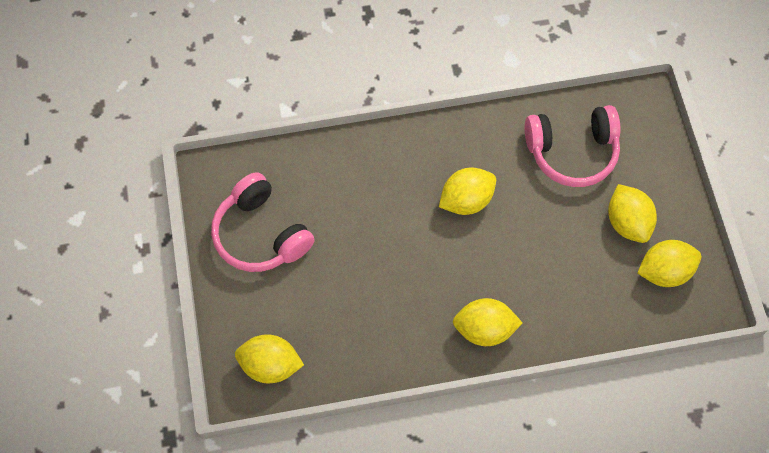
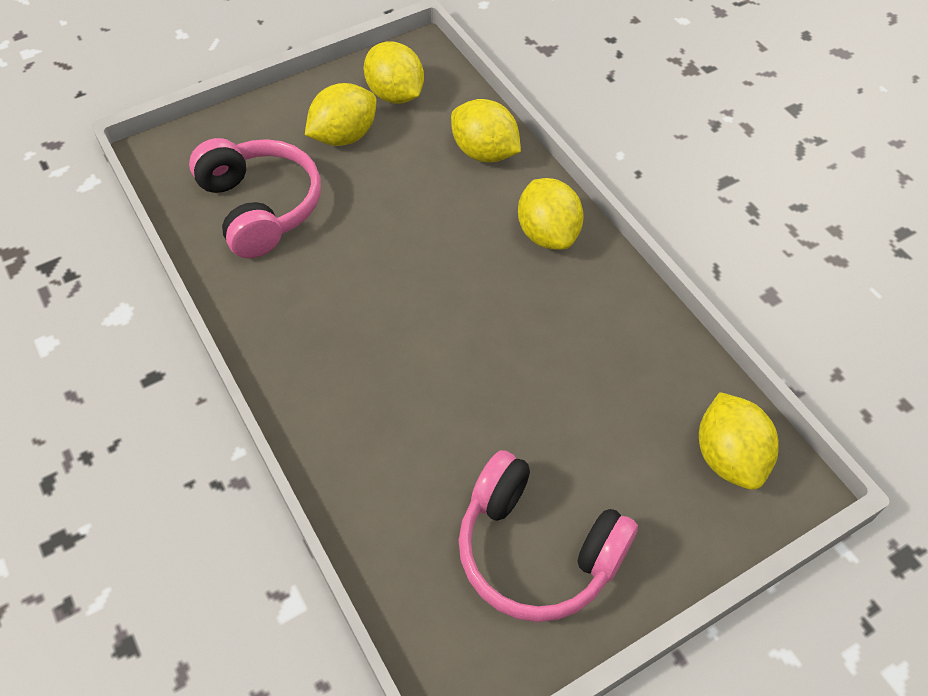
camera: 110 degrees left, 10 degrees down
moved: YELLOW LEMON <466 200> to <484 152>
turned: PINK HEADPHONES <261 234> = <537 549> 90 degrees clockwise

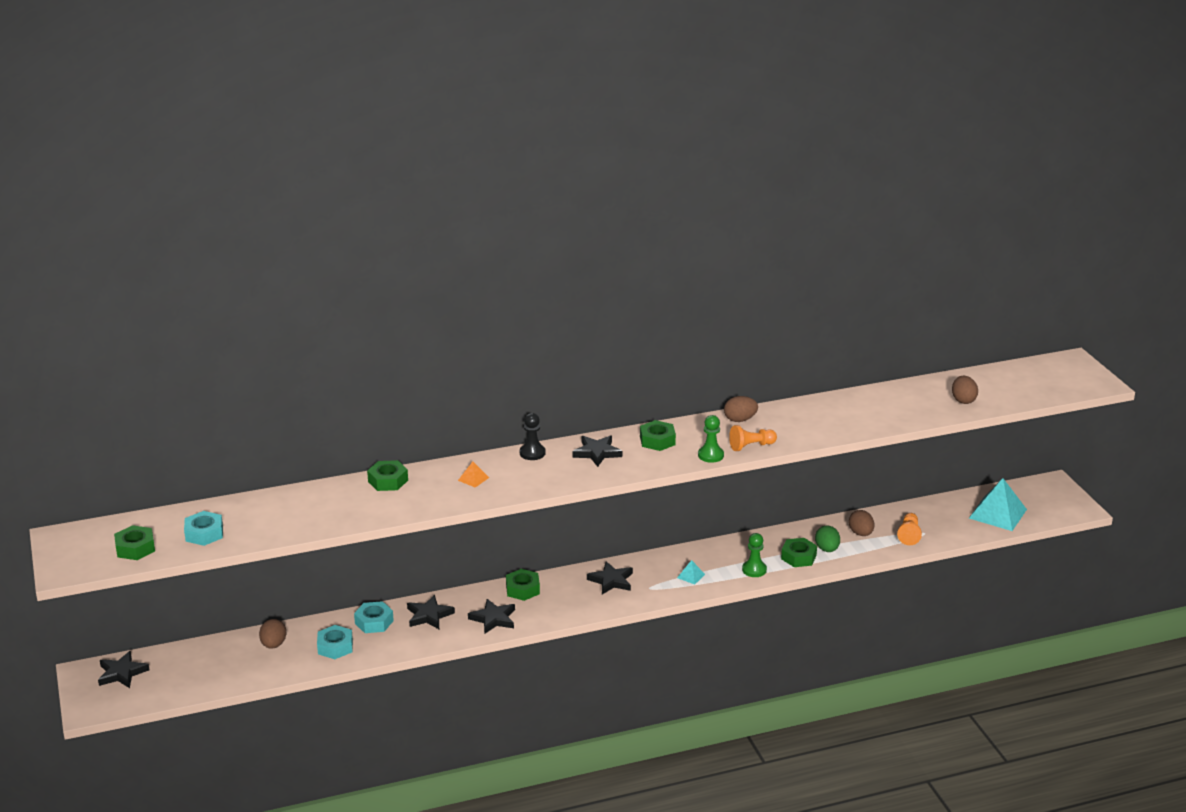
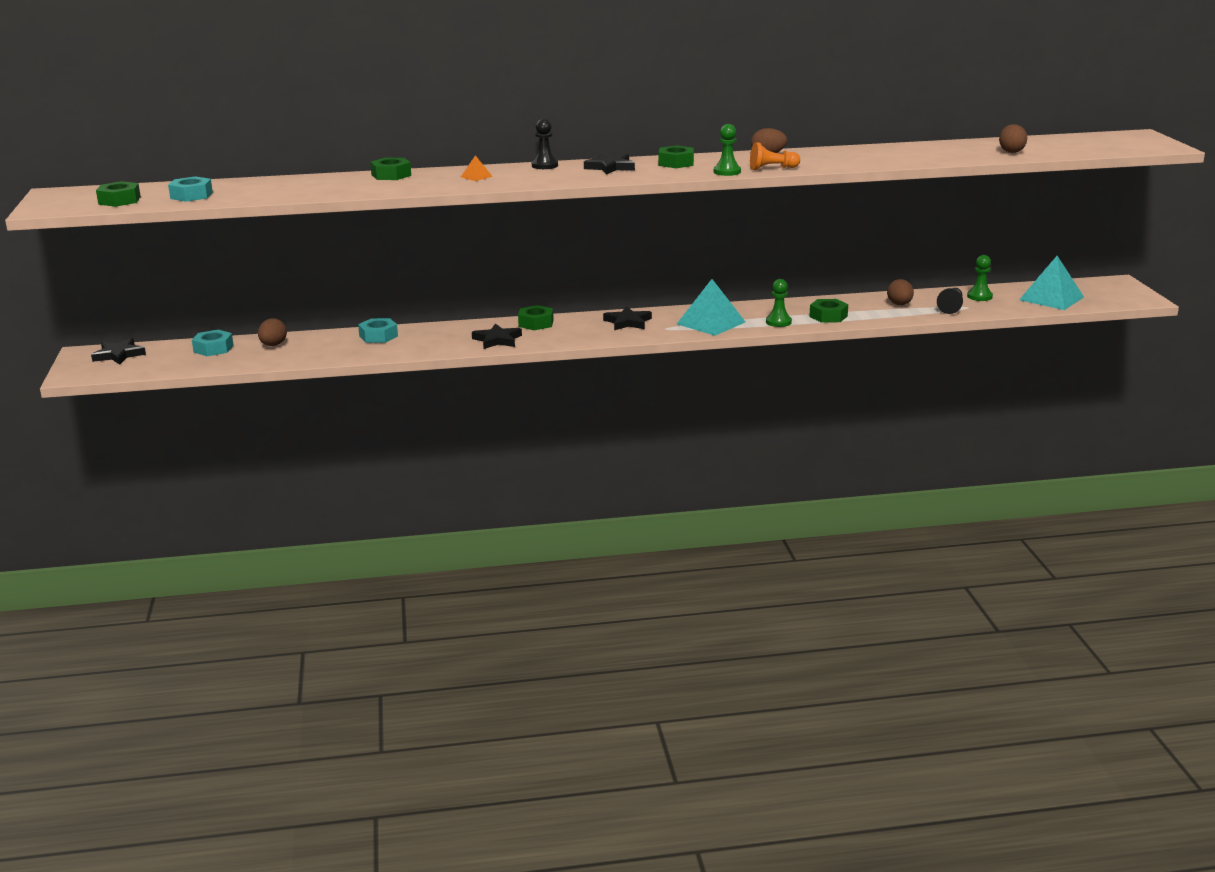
camera: 10 degrees right, 5 degrees down
removed: BLACK STAR <429 615>; GREEN EGG <827 549>
added: GREEN PAWN <979 296>
moved: TURQUOISE NUT <335 647> to <213 349>
recoloured: ORANGE PAWN <909 535> to BLACK PAWN <951 307>
resized: TURQUOISE PYRAMID <691 576> = <711 323> x2.28

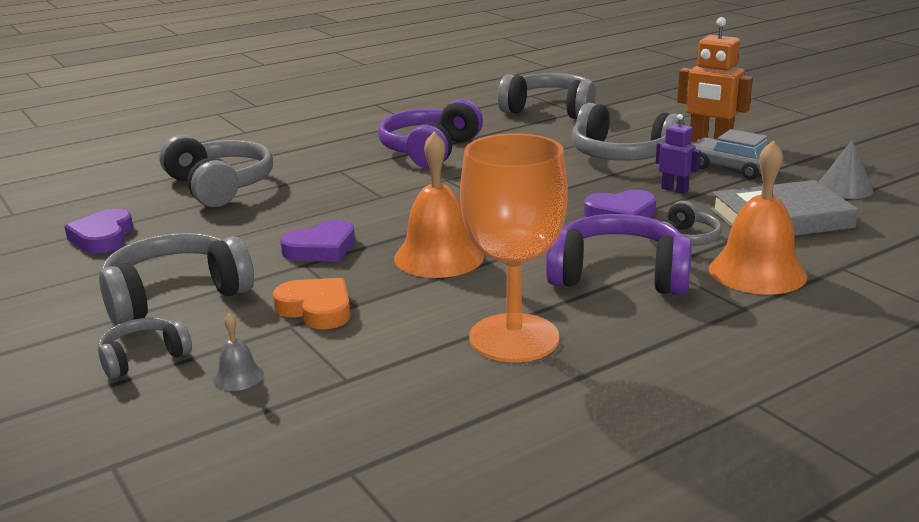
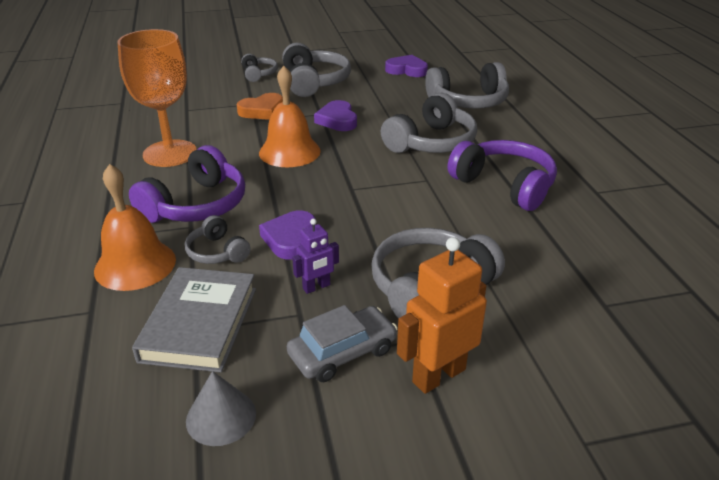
camera: 110 degrees right, 10 degrees up
removed: GREY BELL <238 376>
moved: GREY HEADPHONES <550 110> to <431 142>

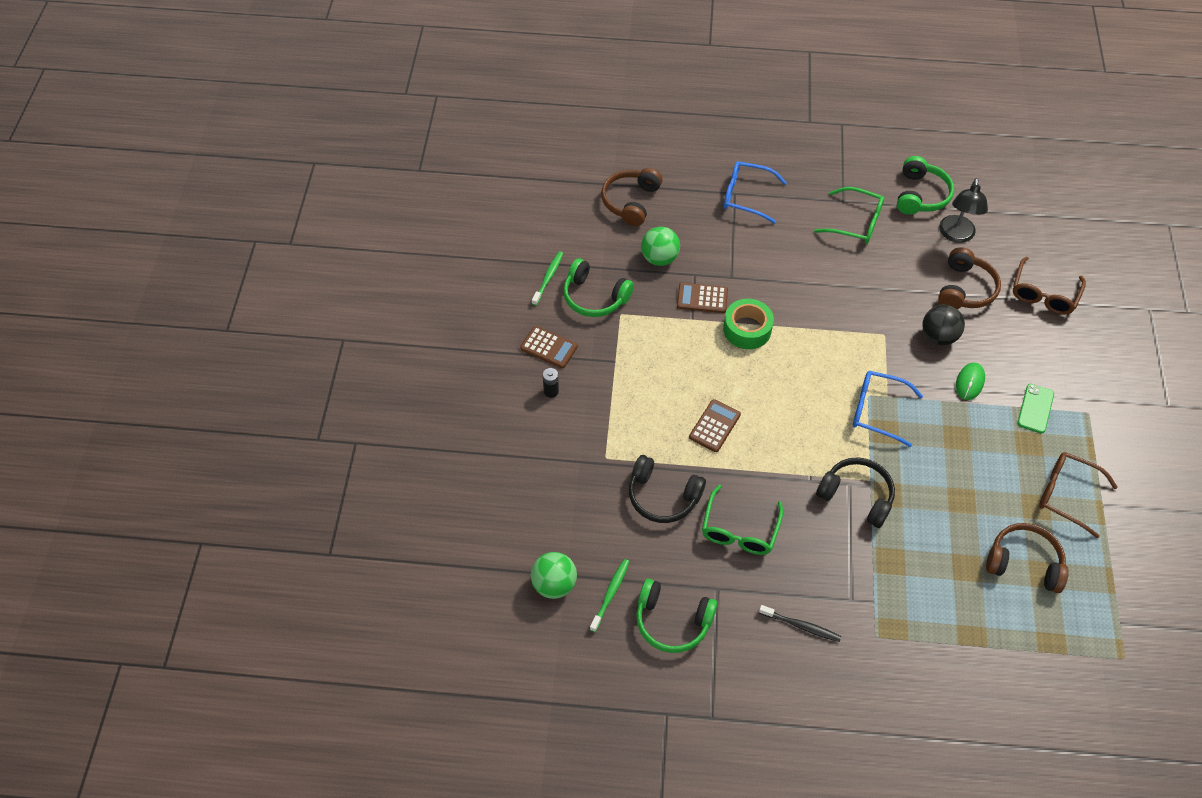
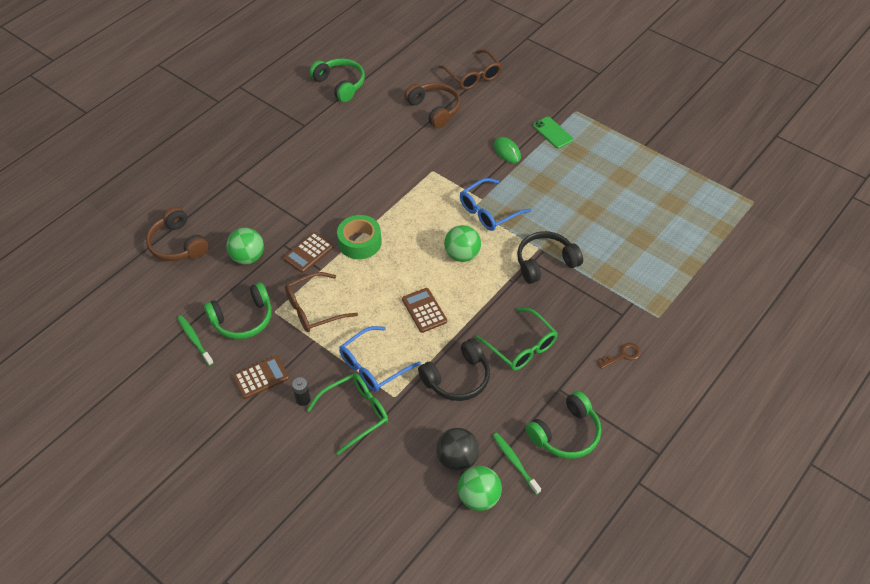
camera: 55 degrees left, 5 degrees down
removed: BLACK LAMP <956 235>; BROWN HEADPHONES <1024 562>
added: GREEN BALL <462 255>
moved: BROWN GLASSES <1066 495> to <314 309>; GREEN GLASSES <856 223> to <355 413>; BLUE GLASSES <746 196> to <373 366>; BLACK BALL <938 336> to <457 459>
replaced: BLACK TOOTHBRUSH <801 626> to BROWN KEY <622 355>

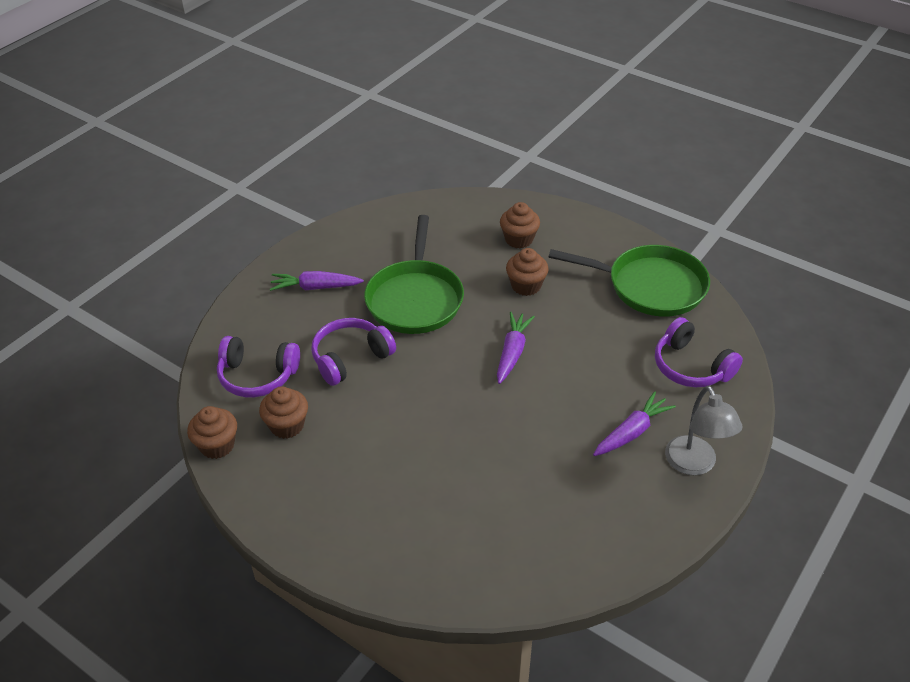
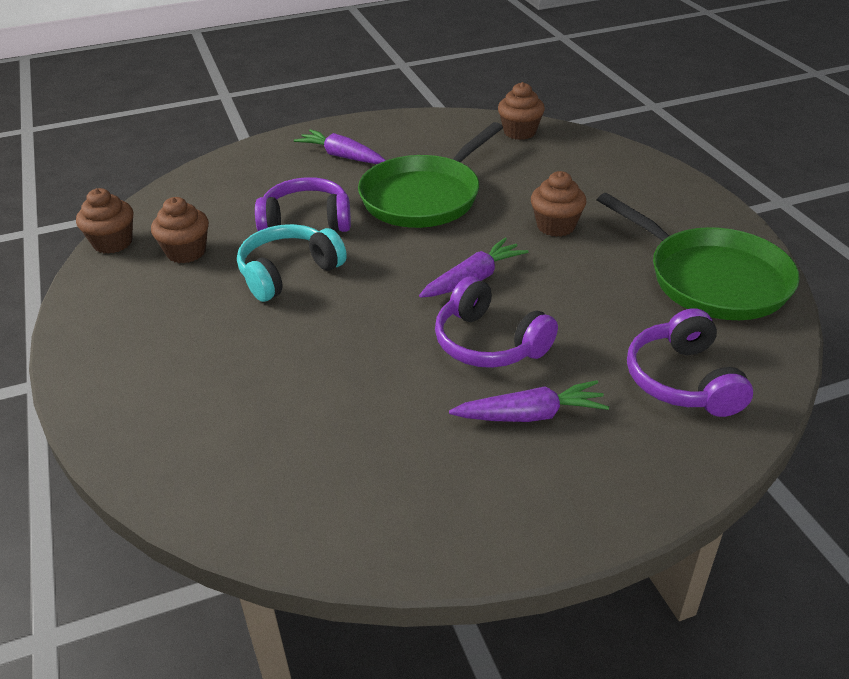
camera: 35 degrees right, 5 degrees down
removed: GREY LAMP <695 464>
added: TURQUOISE HEADPHONES <288 273>
moved: PURPLE HEADPHONES <257 376> to <489 343>; BROWN CUPCAKE <519 239> to <520 132>

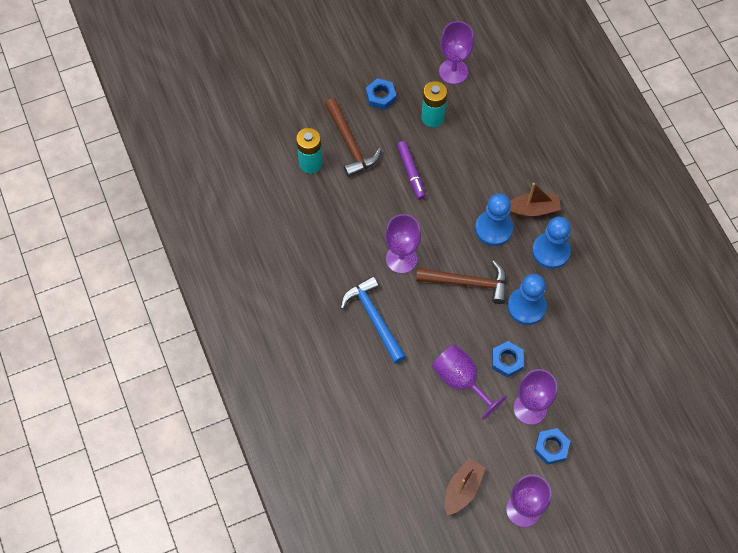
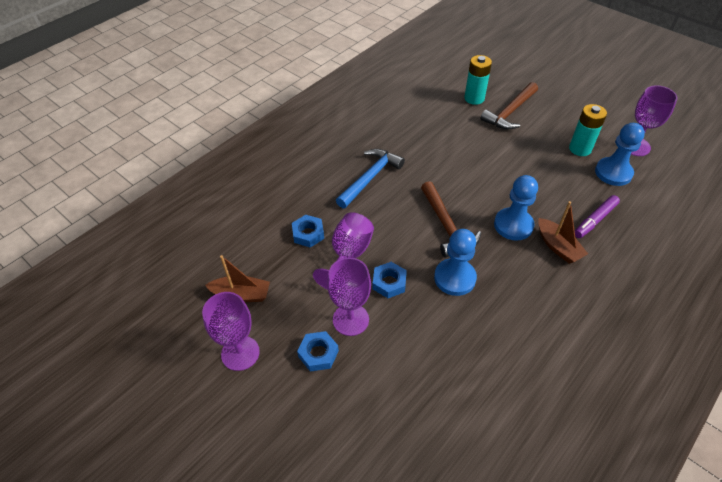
camera: 65 degrees right, 15 degrees down
removed: PURPLE GOBLET <401 259>
moved: BLUE NUT <380 96> to <308 234>; PURPLE MARKER <411 173> to <594 220>; BLUE PAWN <551 251> to <613 173>

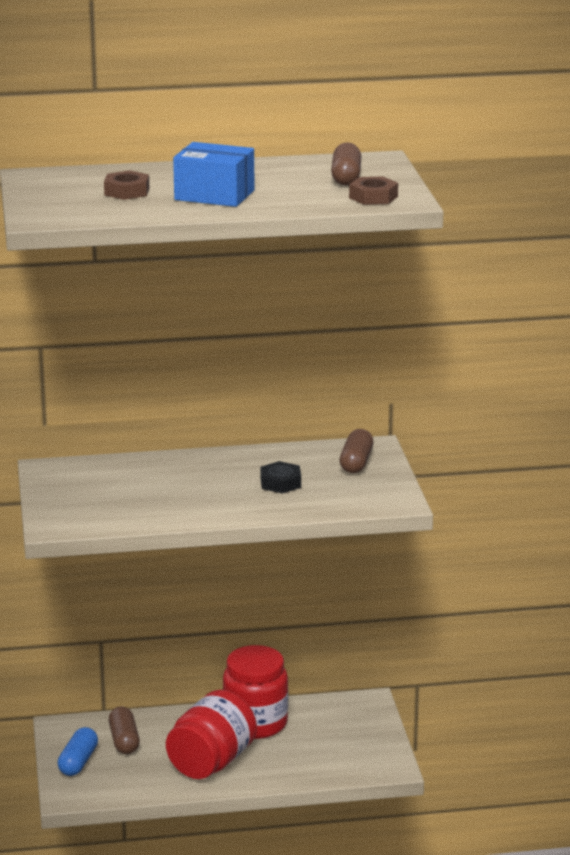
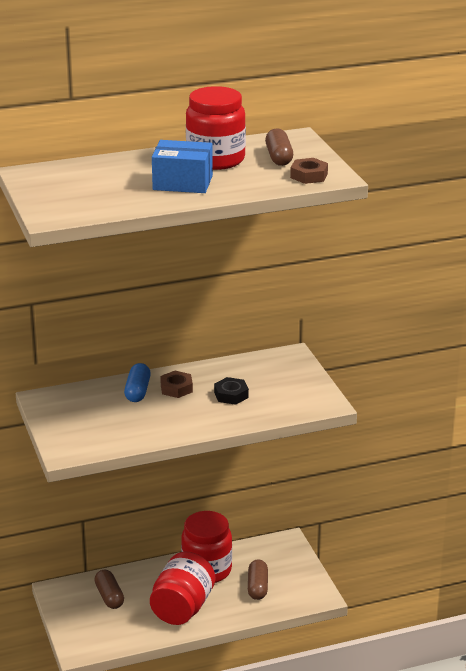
camera: 10 degrees left, 5 degrees up
added: RED JAR <215 160>
moved: BLUE CAPSULE <78 762> to <137 391>; BROWN NUT <126 191> to <176 388>; BROWN CAPSULE <356 462> to <257 587>

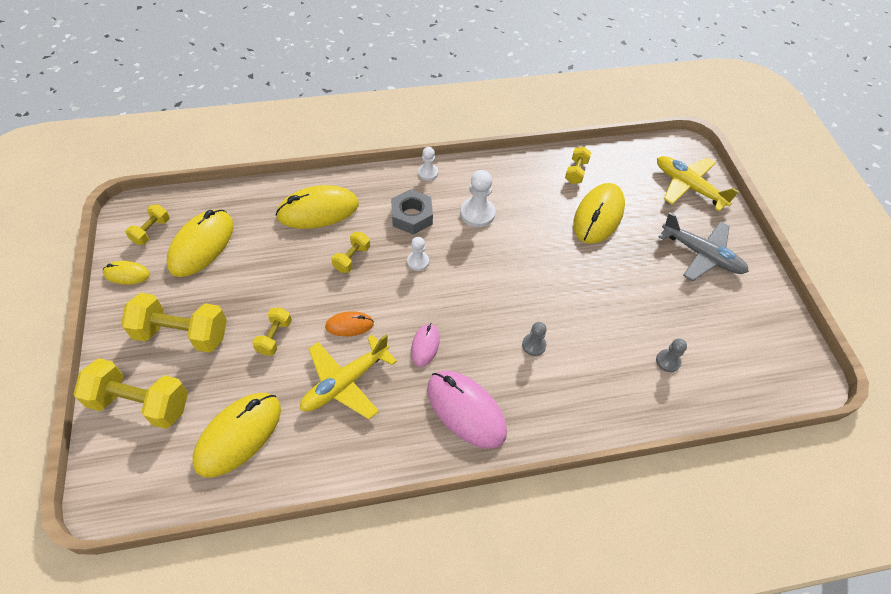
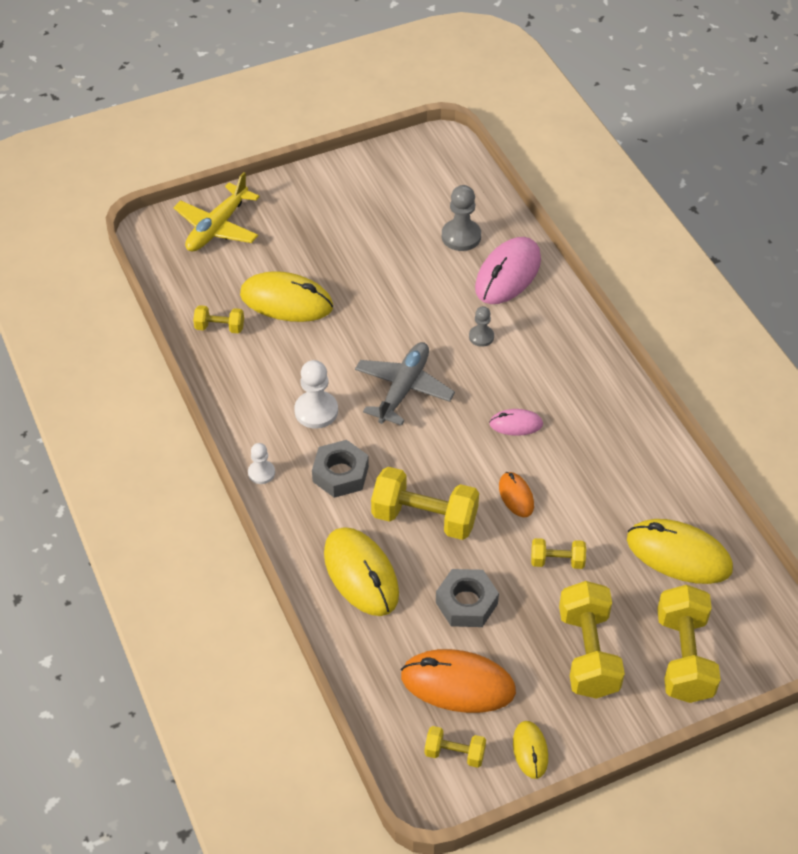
camera: 100 degrees left, 5 degrees down
removed: YELLOW PLANE <345 383>; WHITE PAWN <418 261>
added: GREY NUT <466 603>
moved: GREY PLANE <702 255> to <403 388>; PINK MOUSE <466 410> to <508 274>
recoloured: YELLOW MOUSE <201 245> to ORANGE MOUSE <458 684>
resized: YELLOW DUMBBELL <352 258> = <424 518> x1.92; GREY PAWN <668 361> = <461 236> x1.66

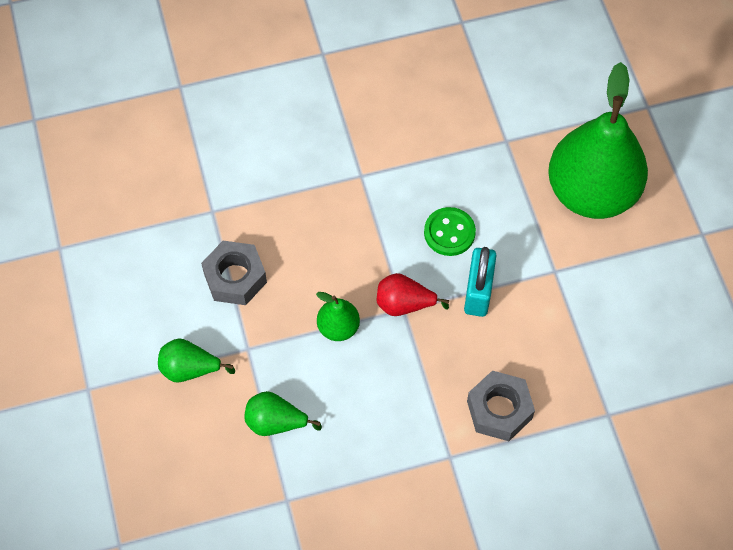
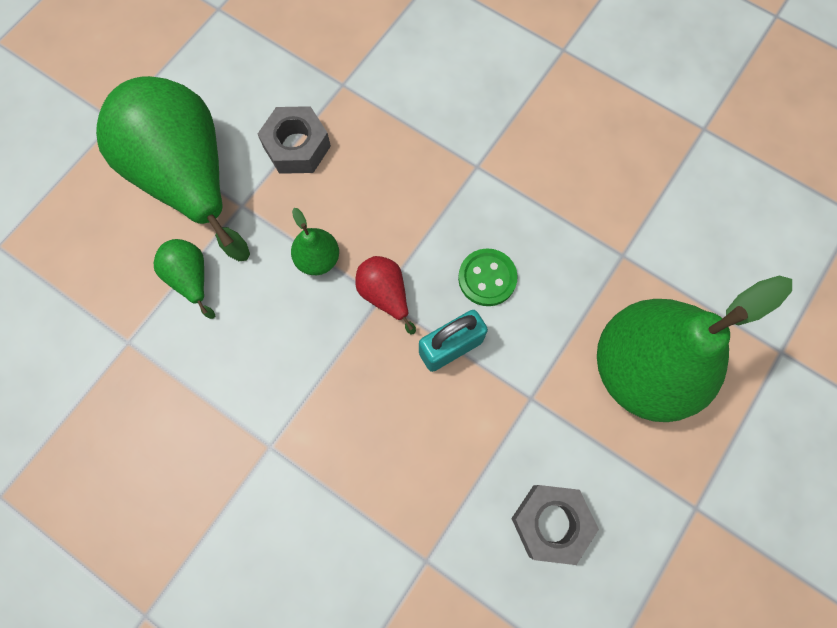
camera: 50 degrees right, 10 degrees up
moved: GREY NUT <499 410> to <551 523>
resized: GREEN PEAR <190 369> = <188 178> x2.34

